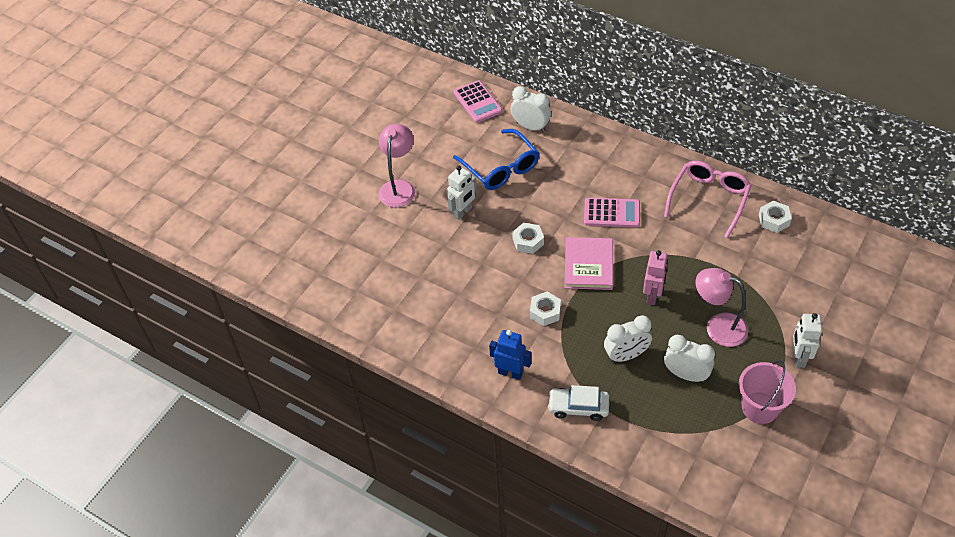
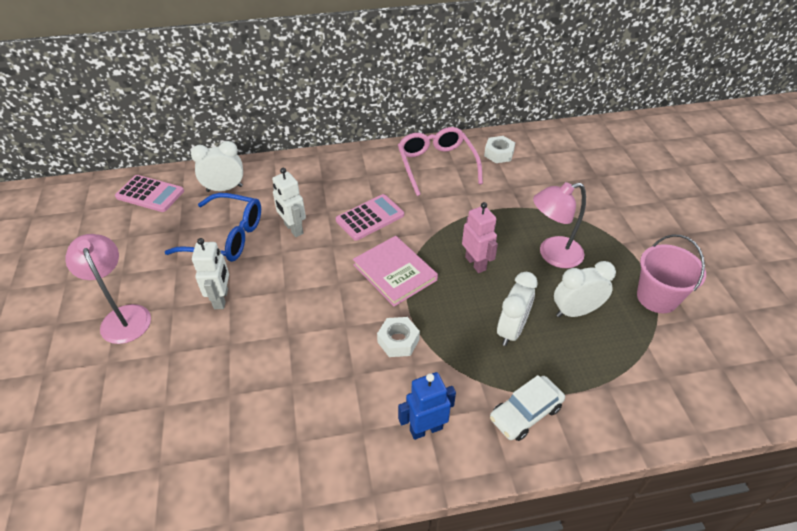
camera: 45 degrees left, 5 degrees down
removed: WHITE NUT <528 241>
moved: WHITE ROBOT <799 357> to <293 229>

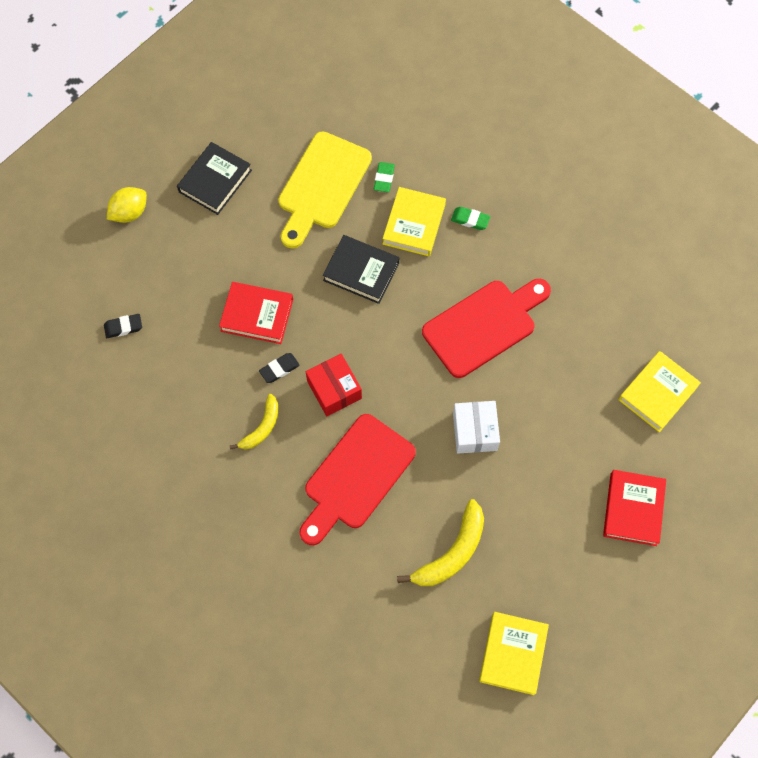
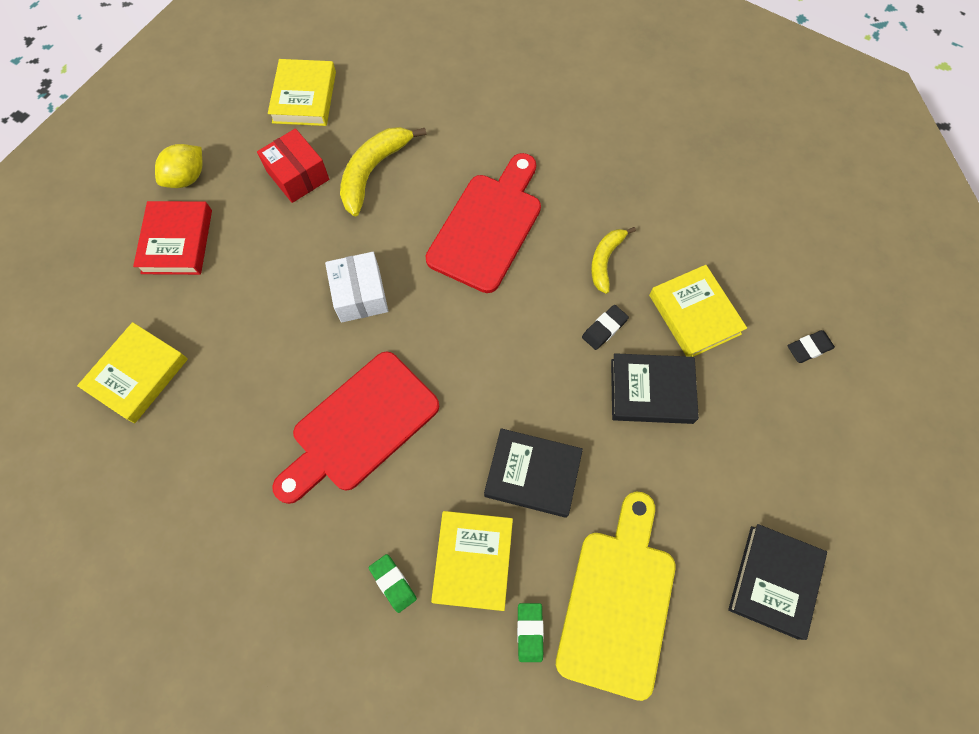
camera: 170 degrees right, 0 degrees up
added: YELLOW BOOK <694 314>
moved: YELLOW LEMON <130 212> to <187 178>; RED BOX <334 390> to <298 175>
recoloured: RED BOOK <257 315> to BLACK BOOK <651 391>
turned: GREEN ERASER <470 220> = <393 583> 45 degrees clockwise

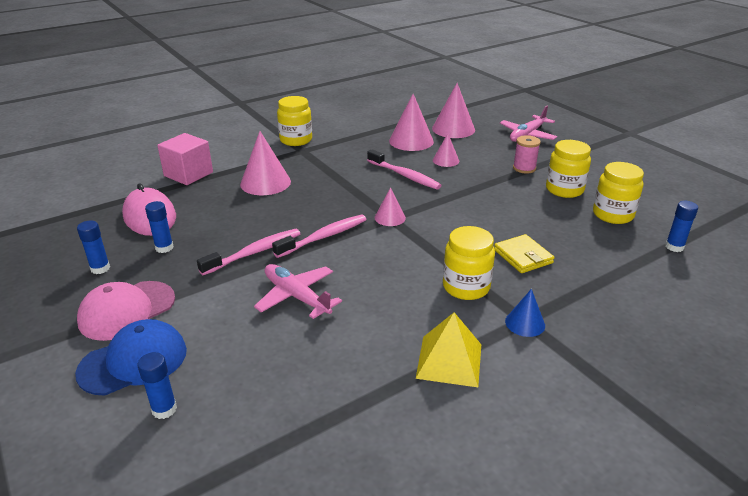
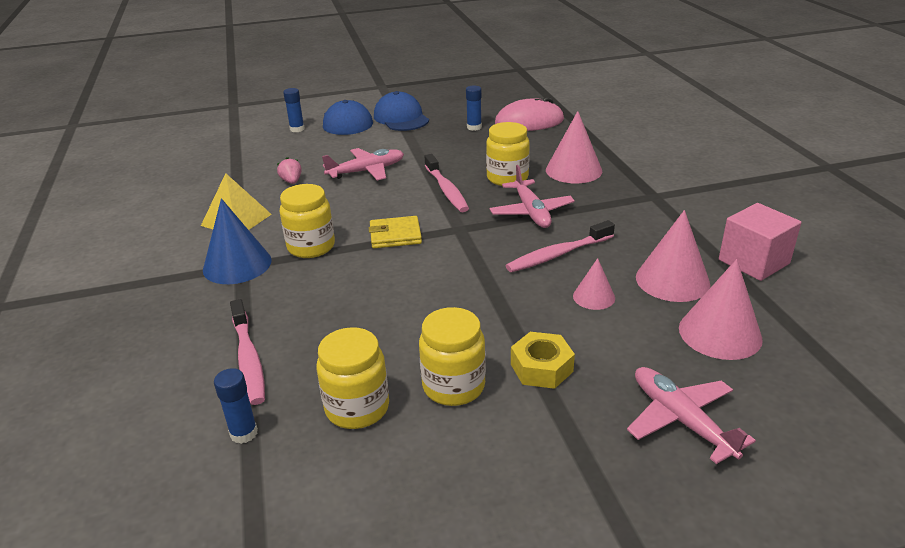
camera: 110 degrees right, 0 degrees up
removed: BLUE GLUE STICK <100 268>; PINK CONE <390 217>
added: PINK STRAWBERRY <291 181>; PINK PLANE <531 212>
moved: PINK TOOTHBRUSH <254 252> to <248 359>; YELLOW WALLET <523 256> to <395 235>; YELLOW JAR <296 140> to <507 178>; PINK CUBE <188 174> to <753 262>
replaced: PINK SPOOL <524 168> to YELLOW NUT <541 368>
recoloured: PINK CAP <127 310> to BLUE CAP <401 118>
resized: BLUE CONE <525 323> = <237 264> x1.77

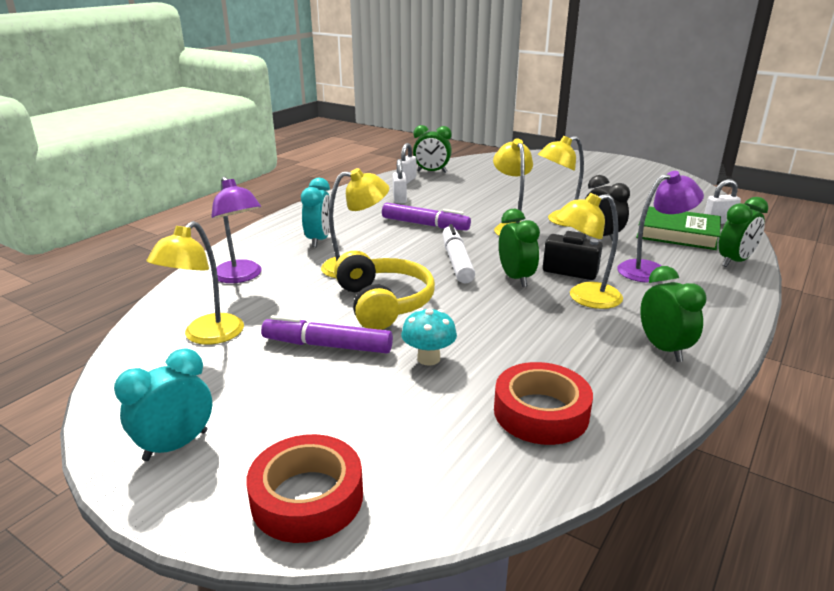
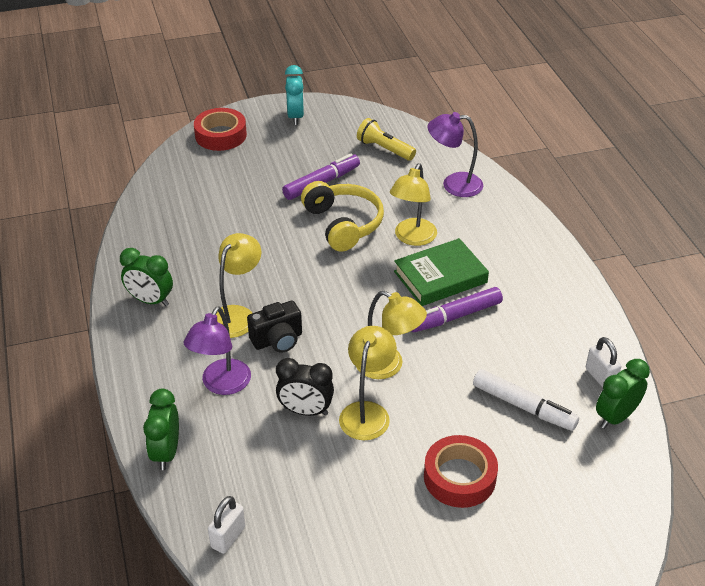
camera: 130 degrees right, 15 degrees up
removed: TURQUOISE CLOCK <319 240>; WHITE PADLOCK <399 199>; TURQUOISE MUSHROOM <428 358>; GREEN CLOCK <516 278>
moved: GREEN BOOK <677 234> to <440 277>; RED TAPE <541 412> to <459 477>; WHITE MARKER <457 261> to <523 406>
replaced: YELLOW LAMP <206 336> to YELLOW FLASHLIGHT <384 149>
turned: YELLOW HEADPHONES <383 303> = <343 224> 135 degrees counterclockwise

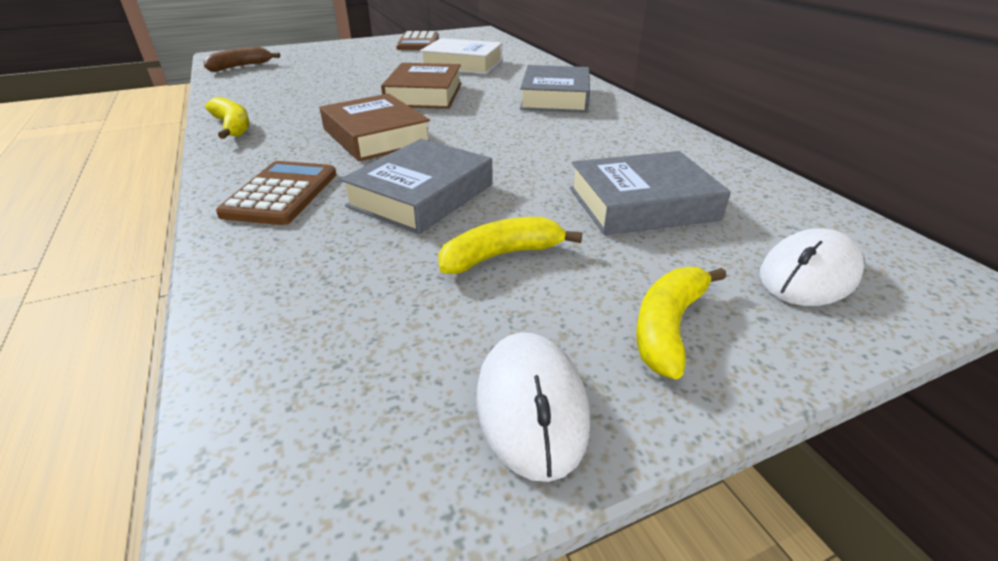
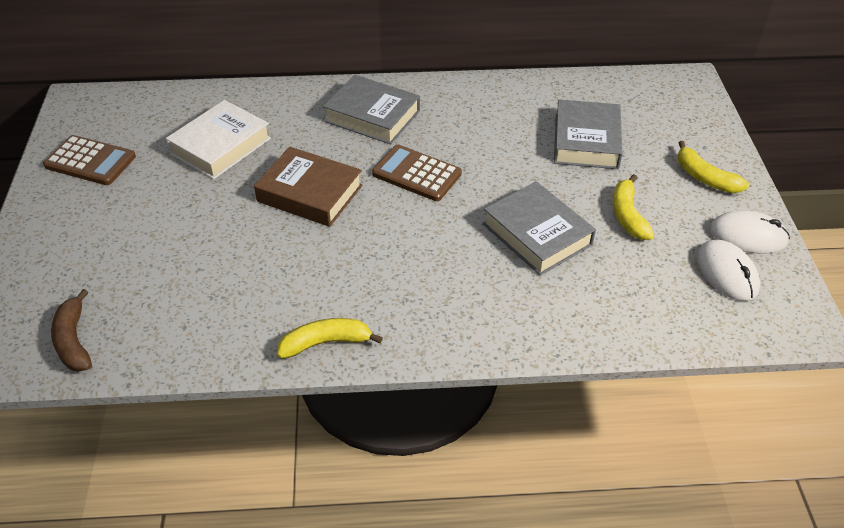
camera: 70 degrees left, 10 degrees up
removed: BROWN BOOK <376 136>
moved: BROWN CALCULATOR <281 194> to <416 174>; WHITE MOUSE <808 274> to <726 273>

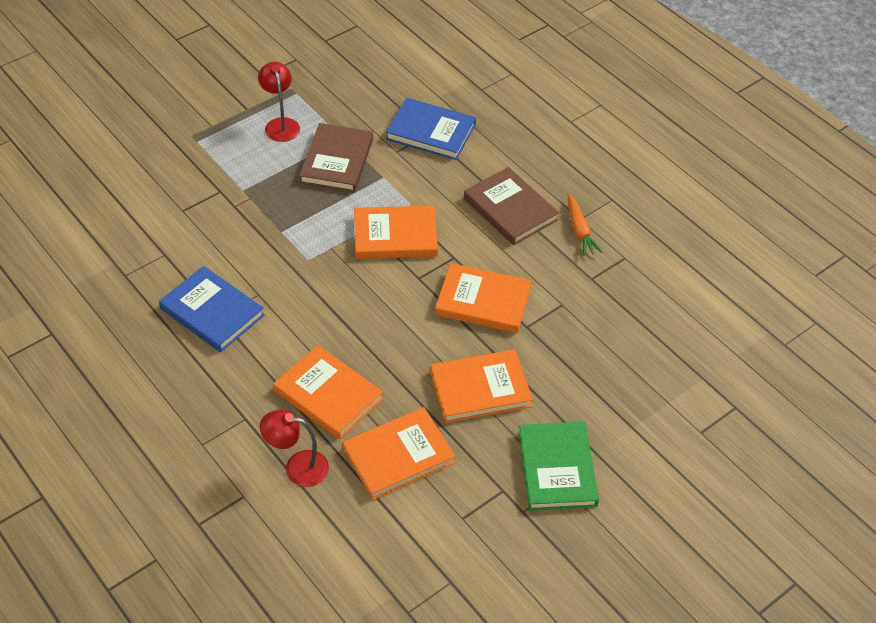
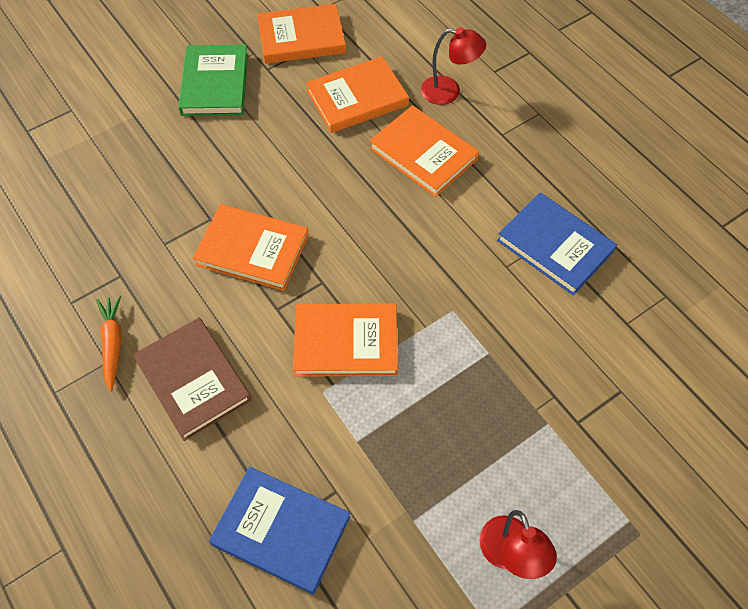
camera: 175 degrees left, 10 degrees up
removed: BROWN BOOK <336 161>
moved: ORANGE BOOK <480 389> to <301 37>

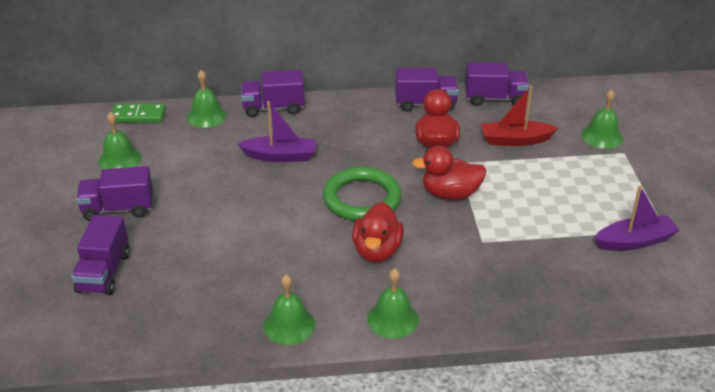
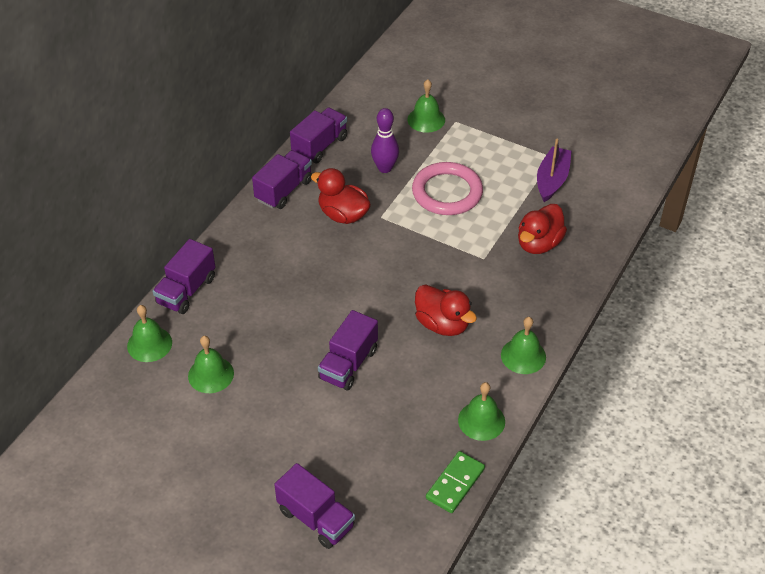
camera: 55 degrees left, 10 degrees up
removed: PURPLE BOAT <280 156>; GREEN RING <362 199>
added: PINK RING <447 192>
moved: GREEN BELL <119 159> to <211 374>; PURPLE TRUCK <118 209> to <348 364>; GREEN DOMINO <138 115> to <455 483>; RED DUCK <450 194> to <539 244>
replaced: RED BOAT <515 140> to PURPLE BOWLING PIN <385 168>

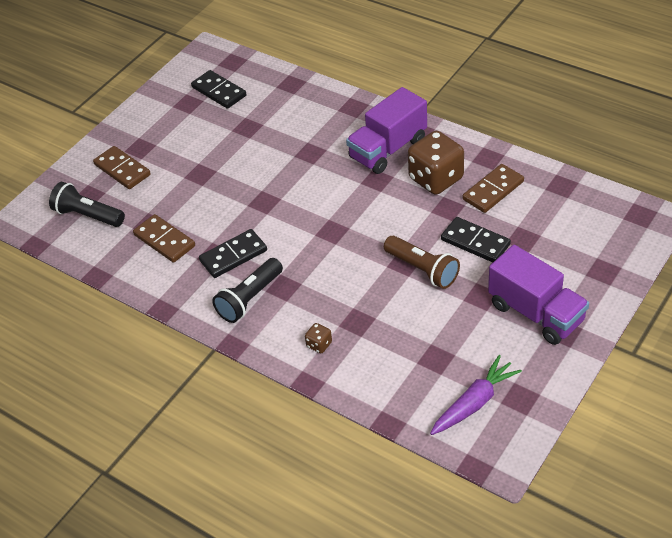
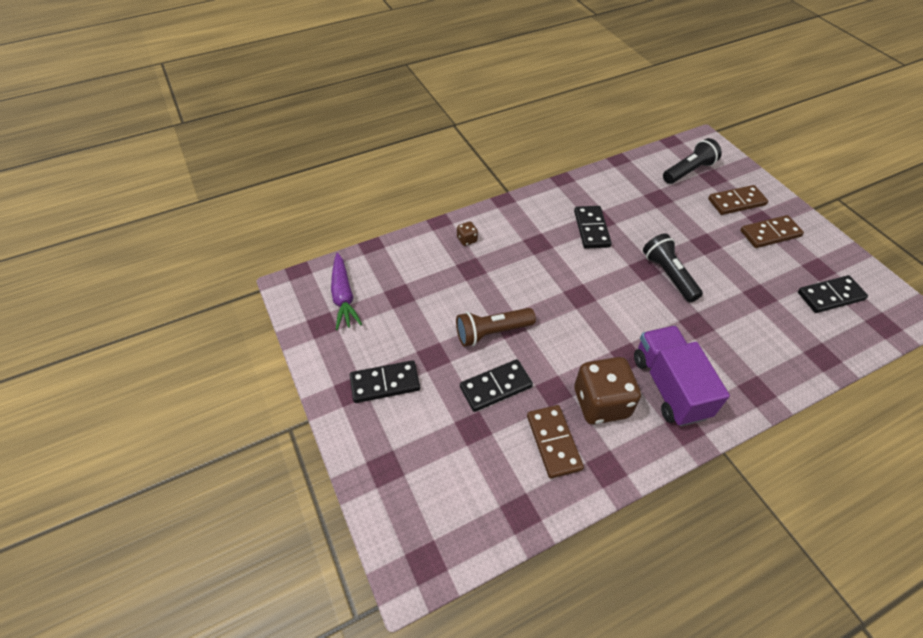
camera: 115 degrees right, 5 degrees up
moved: BLACK FLASHLIGHT <250 299> to <668 275>; BROWN DOMINO <164 240> to <770 234>
replaced: PURPLE TRUCK <536 313> to BLACK DOMINO <385 383>

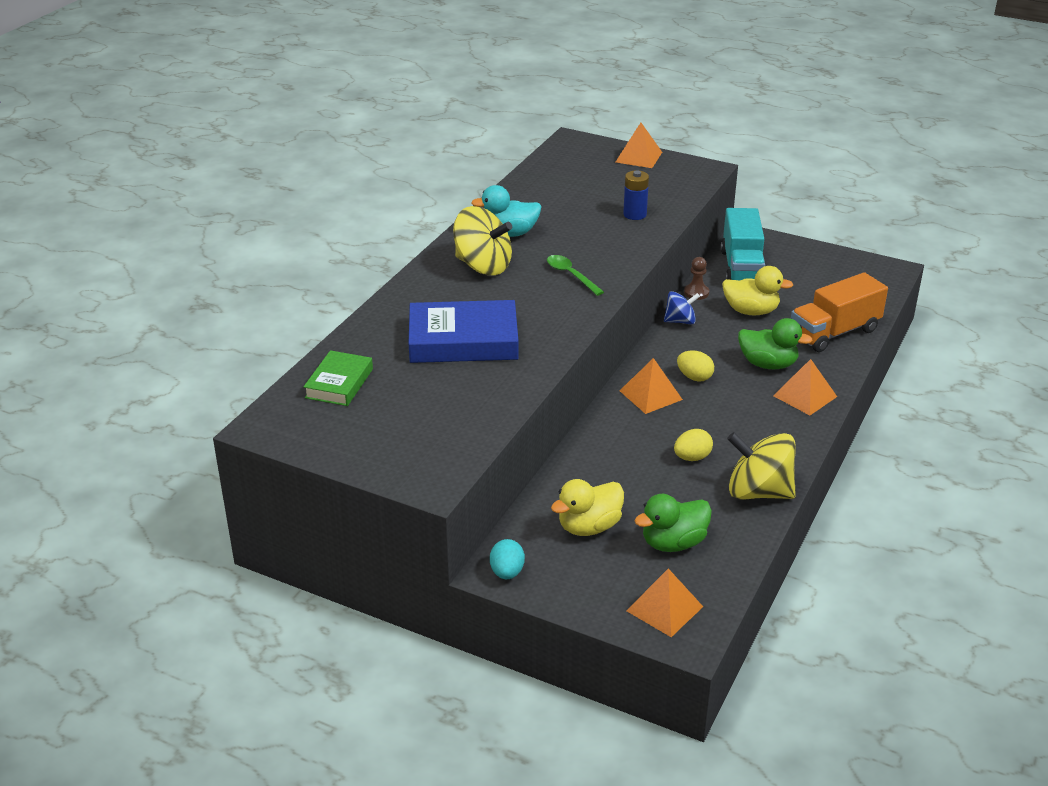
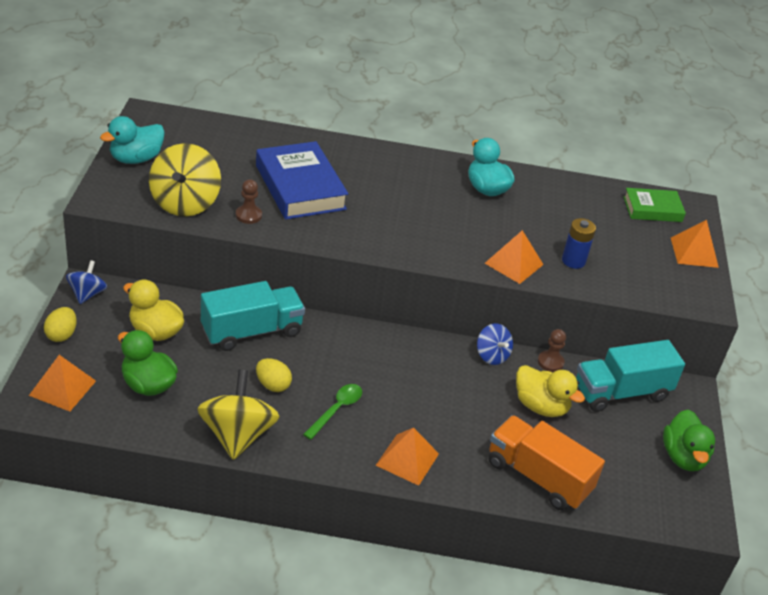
camera: 65 degrees right, 5 degrees up
added: TURQUOISE DUCK <136 159>; TURQUOISE TRUCK <252 331>; BROWN PAWN <248 215>
moved: YELLOW EGG <694 377> to <61 335>; YELLOW SPINNING TOP <483 266> to <185 203>; GREEN SPOON <571 275> to <336 410>; ORANGE PYRAMID <650 395> to <513 264>; GREEN BOOK <339 383> to <652 209>; GREEN DUCK <768 364> to <683 457>
replaced: TURQUOISE EGG <507 572> to BLUE SPINNING TOP <87 294>
turned: YELLOW DUCK <751 311> = <541 406> 45 degrees counterclockwise

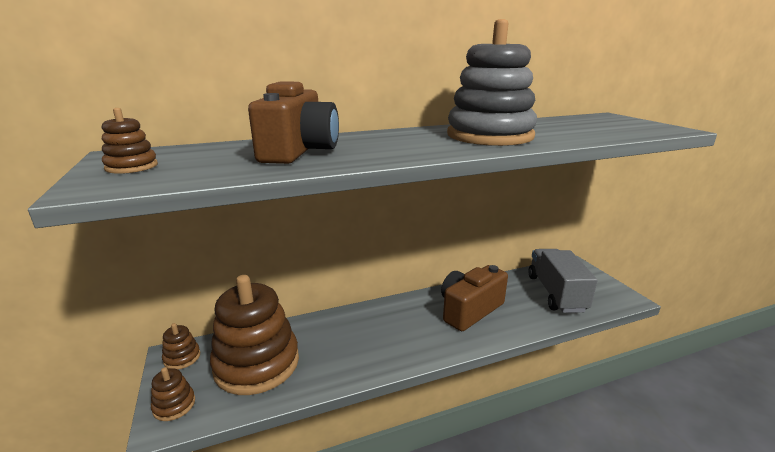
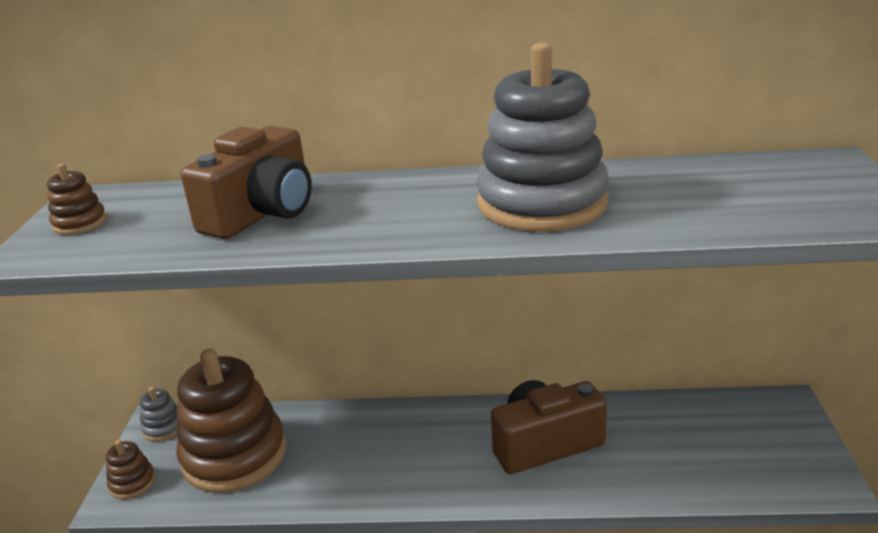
camera: 25 degrees right, 5 degrees up
removed: GREY TRUCK <555 293>
recoloured: BROWN STACKING TOY <182 358> to GREY STACKING TOY <163 427>

